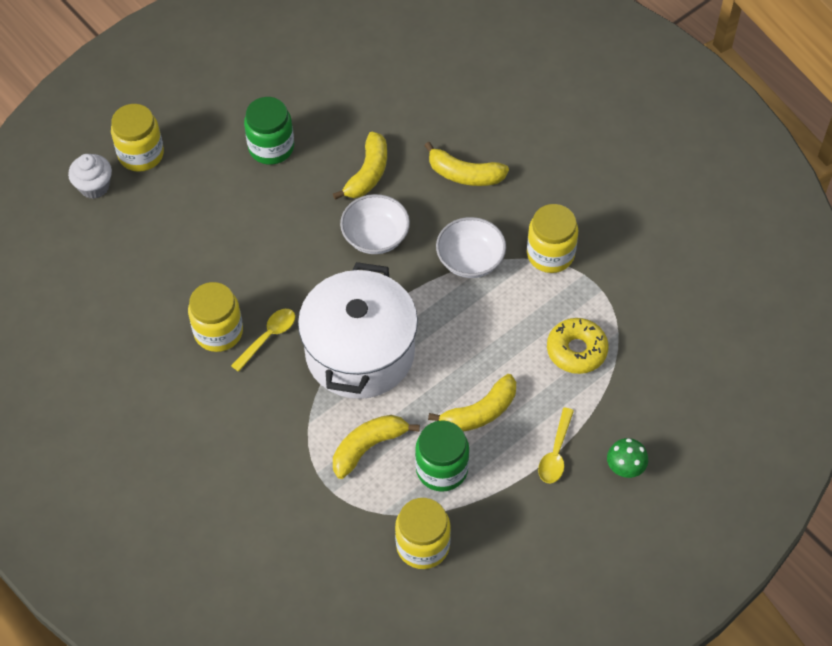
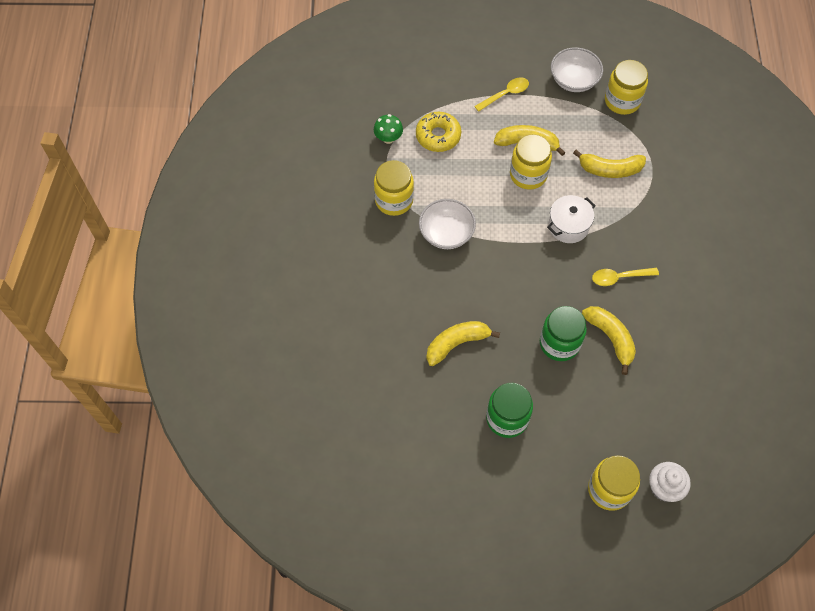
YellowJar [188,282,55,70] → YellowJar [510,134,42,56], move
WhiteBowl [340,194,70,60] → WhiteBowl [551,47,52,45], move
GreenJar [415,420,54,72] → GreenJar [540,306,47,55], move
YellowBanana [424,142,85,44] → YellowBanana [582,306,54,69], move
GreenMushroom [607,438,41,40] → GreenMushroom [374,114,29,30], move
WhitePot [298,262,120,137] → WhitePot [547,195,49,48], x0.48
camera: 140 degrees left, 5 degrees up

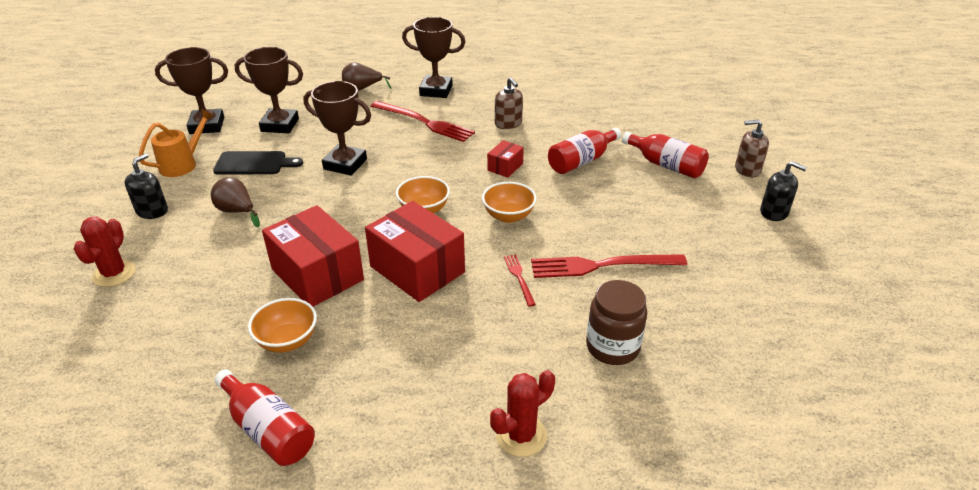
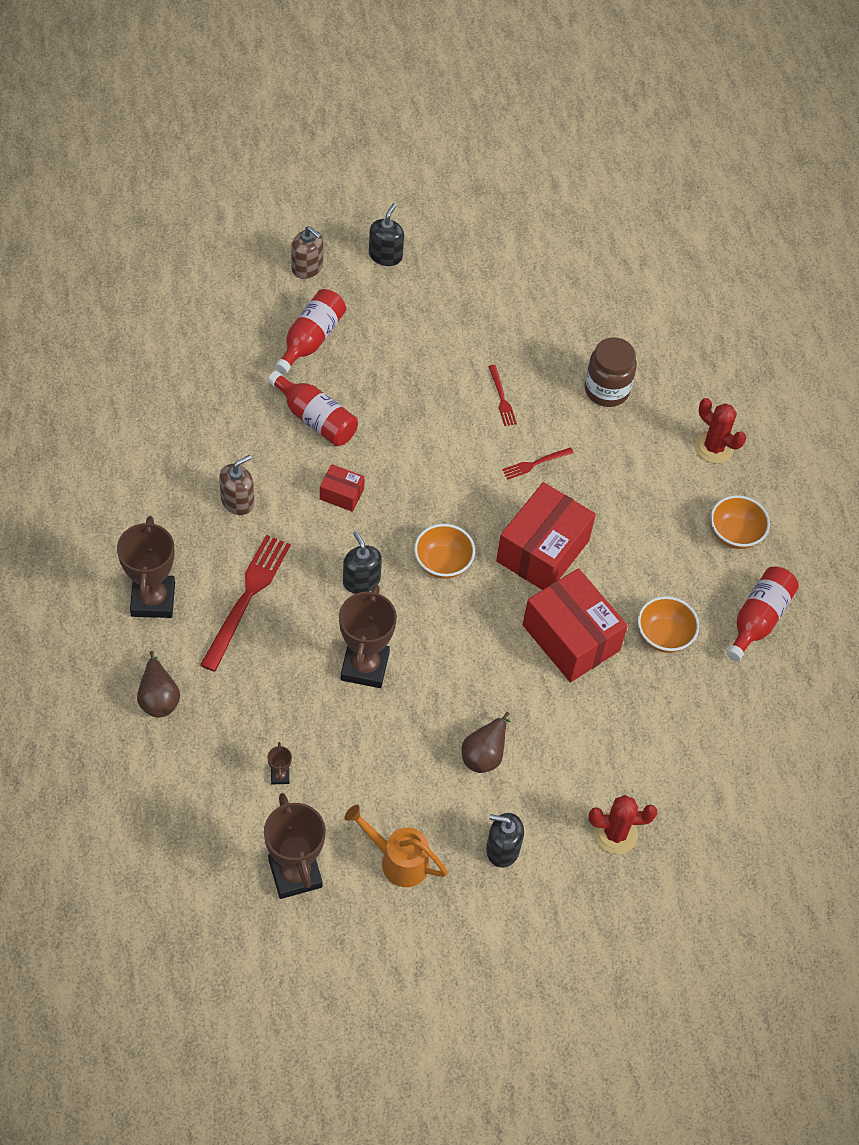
BlackCuttingBoard [213,151,90,24] → -
- → BlackSoapDispenser [343,531,39,63]
OrangeBowl [482,182,55,41] → OrangeBowl [710,495,60,54], move
RedBox [262,205,102,102] → RedBox [523,568,105,114], 75 degrees counterclockwise
BrownSoapDispenser [735,120,34,57] → BrownSoapDispenser [291,226,33,53], 45 degrees counterclockwise
BrownTrophy [235,47,68,86] → BrownTrophy [267,742,25,42], x0.42
RedFork [531,254,156,24] → RedFork [488,365,29,61], x0.49
camera: 105 degrees left, 20 degrees up

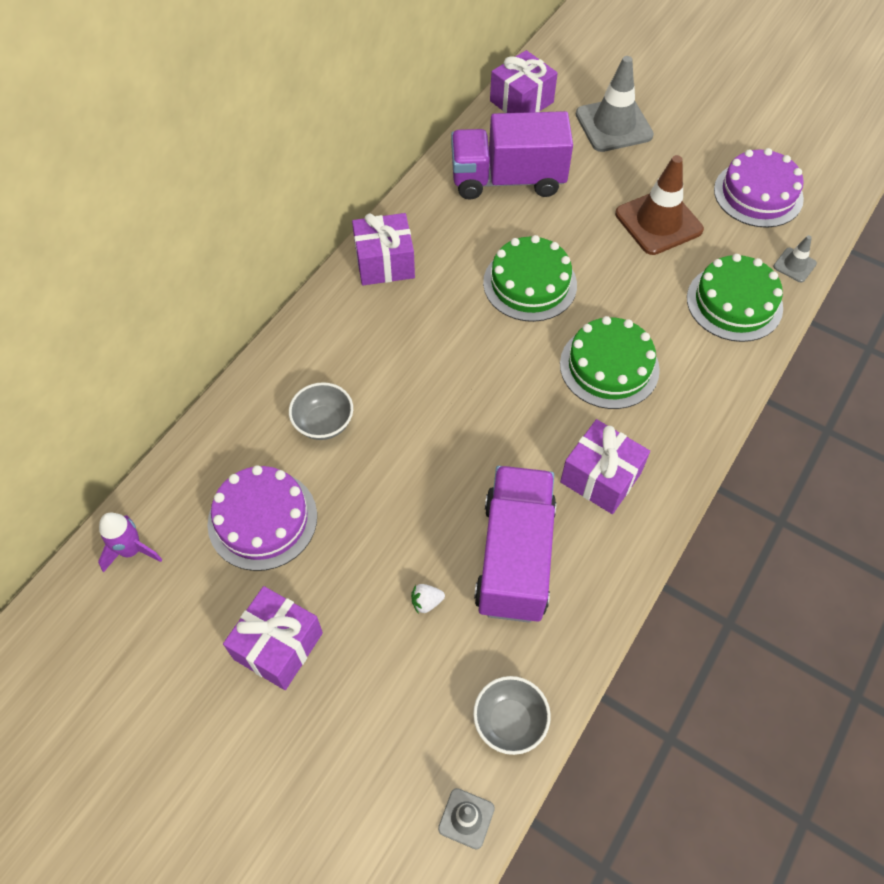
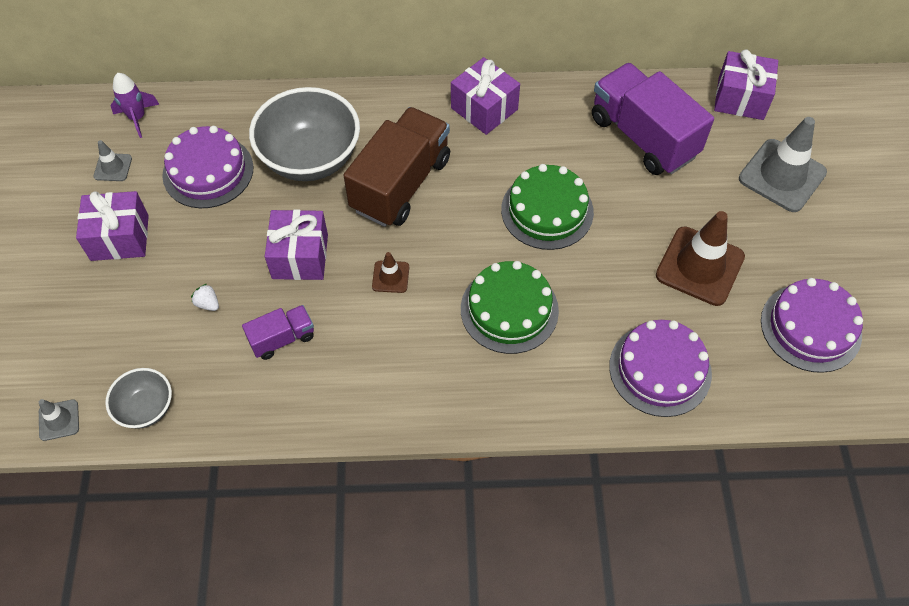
- → BrownTruck [343,107,107,120]
- → BrownTrafficCone [372,252,37,41]
PurpleGift [560,419,90,95] → PurpleGift [265,209,63,71], move
GreyTrafficCone [773,235,44,47] → GreyTrafficCone [94,140,38,41], move
GreenCake [687,254,96,88] → PurpleCake [609,320,103,97]
GreyBowl [289,382,64,58] → GreyBowl [249,87,111,94], x1.94
PurpleTruck [474,466,82,157] → PurpleTruck [242,305,72,55], x0.49
camera: 55 degrees right, 0 degrees up

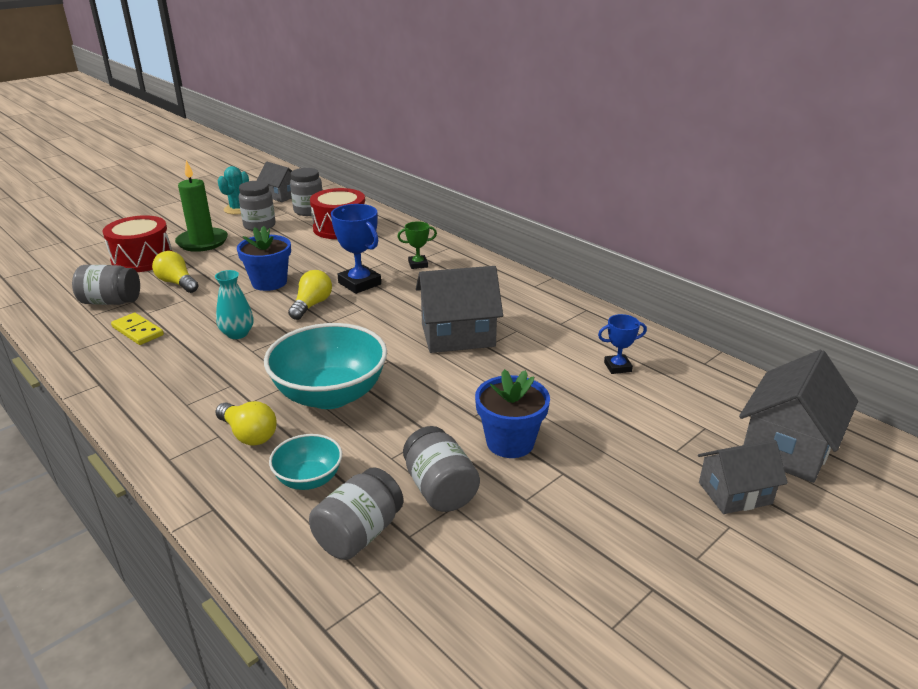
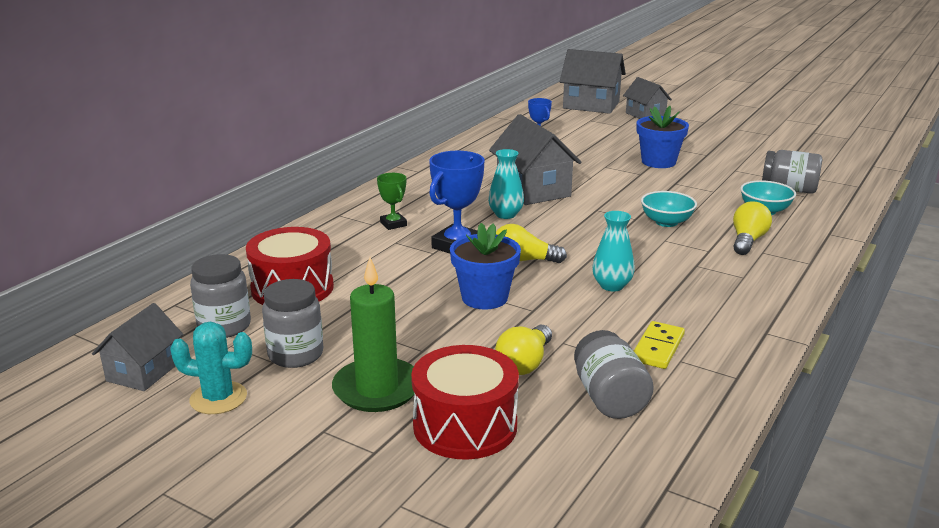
GreyJar [403,426,77,86] → -
- → TurquoiseVase [488,149,36,70]
TurquoiseBowl [264,323,123,86] → TurquoiseBowl [641,191,56,36], x0.52
camera: 105 degrees left, 5 degrees down

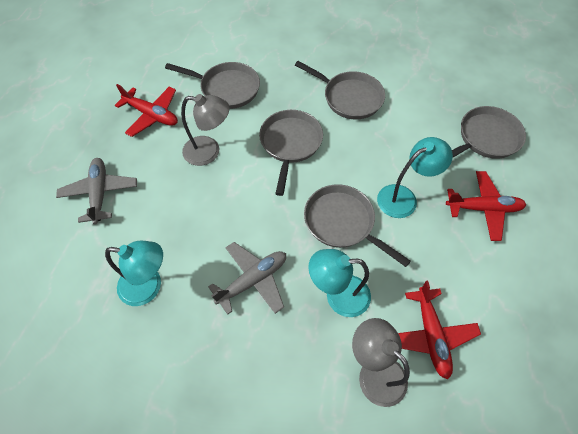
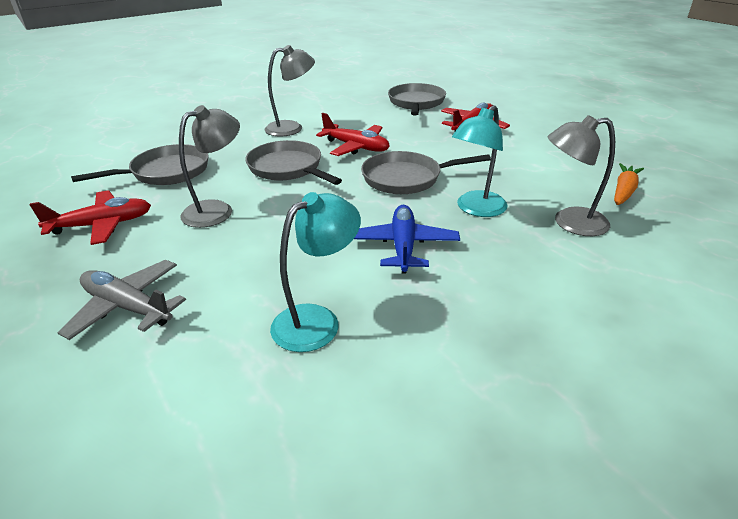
TurquoiseLamp [377,137,76,81] → -
- → OrangeCarrot [614,163,30,42]
RedPlane [398,280,83,100] → RedPlane [316,113,74,43], move
GreyPan [295,61,90,58] → GreyLamp [265,45,50,91]
GreyPlane [208,242,78,73] → BluePlane [354,205,106,69]
camera: 50 degrees left, 25 degrees down

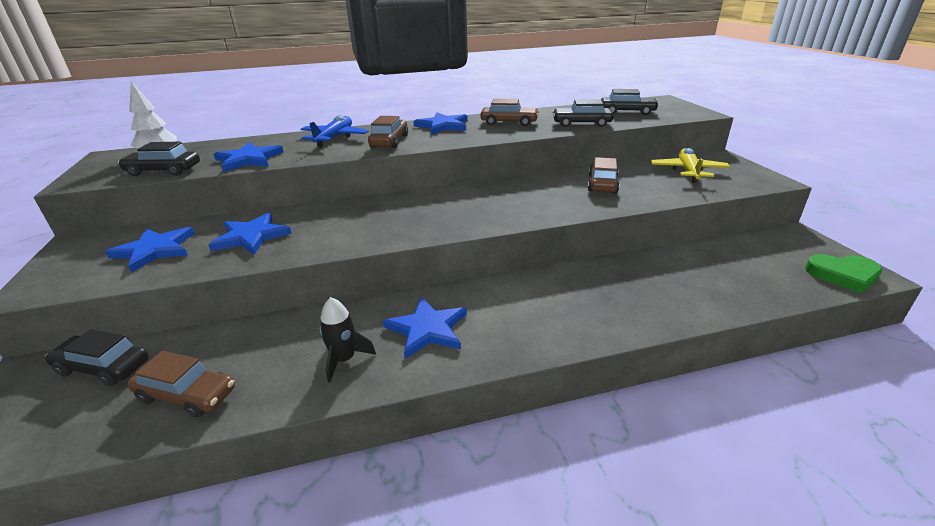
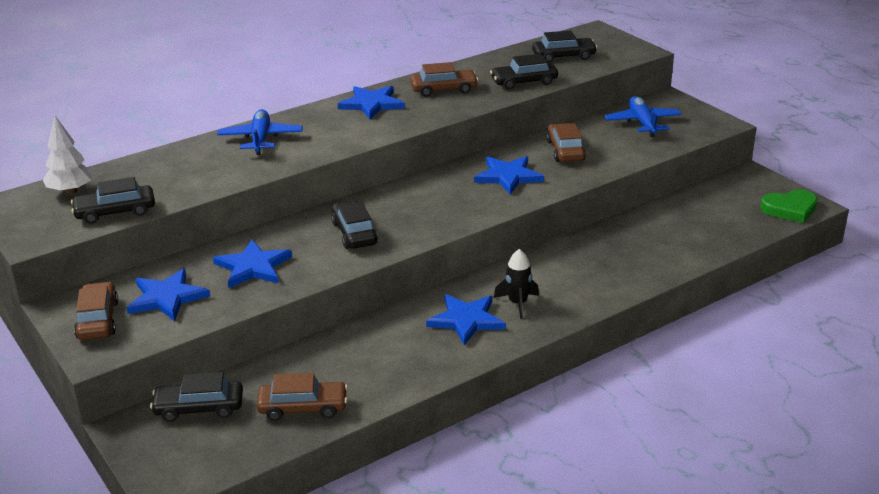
- → BlackCar [331,201,47,48]
BlueStar [213,142,71,30] → BlueStar [474,156,70,39], move
BlackRocket [319,297,57,86] → BlackRocket [494,249,45,70], move
BrownCar [368,116,40,32] → BrownCar [74,282,45,58], move
YellowPlane [651,148,79,35] → BluePlane [604,96,78,41]
camera: 20 degrees left, 0 degrees up

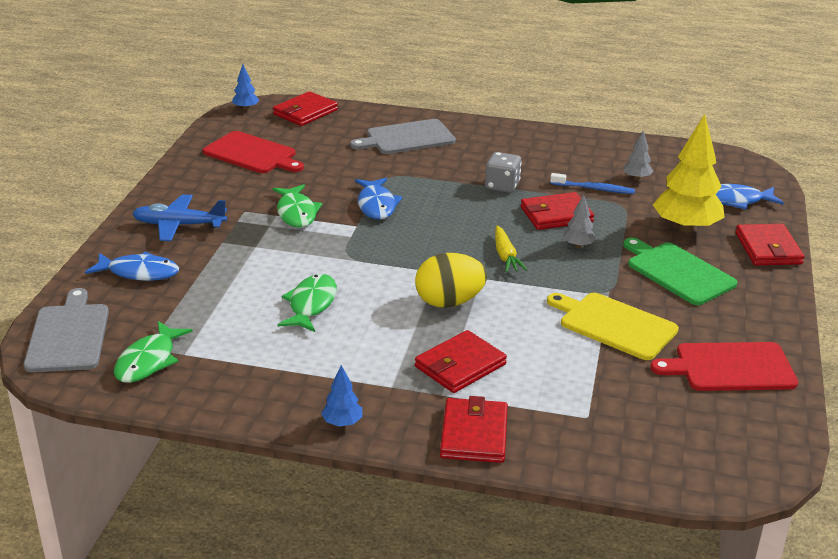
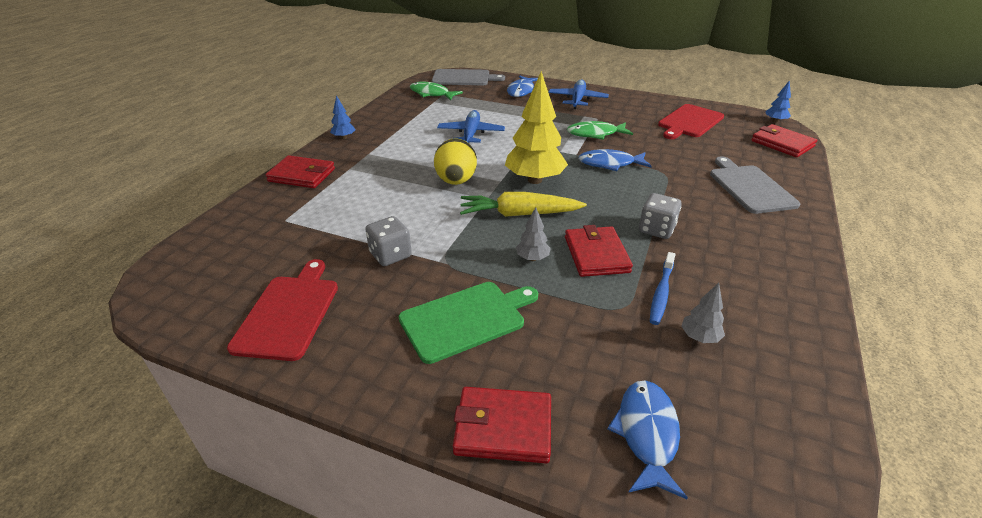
RedWallet [415,330,92,63] → -
YellowTree [653,114,72,119] → YellowTree [505,71,63,113], move
GreenFish [278,274,59,58] → BluePlane [437,110,68,33]
YellowCuttingBoard [547,293,132,67] → GreyDice [365,216,47,50]
YellowCarrot [495,226,32,47] → YellowCarrot [460,192,127,25], x1.57
camera: 100 degrees right, 5 degrees up

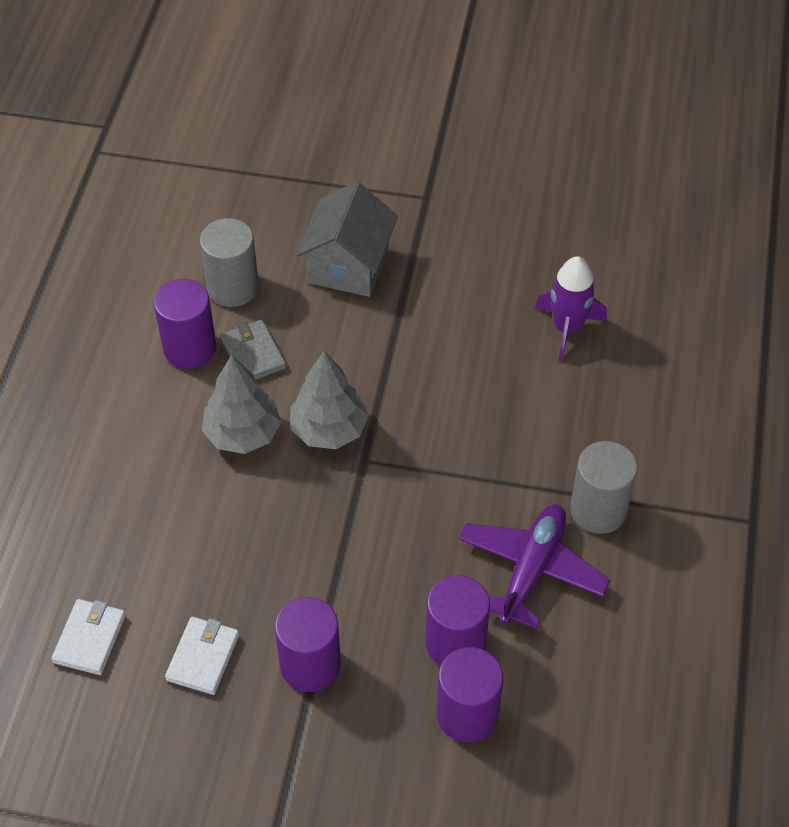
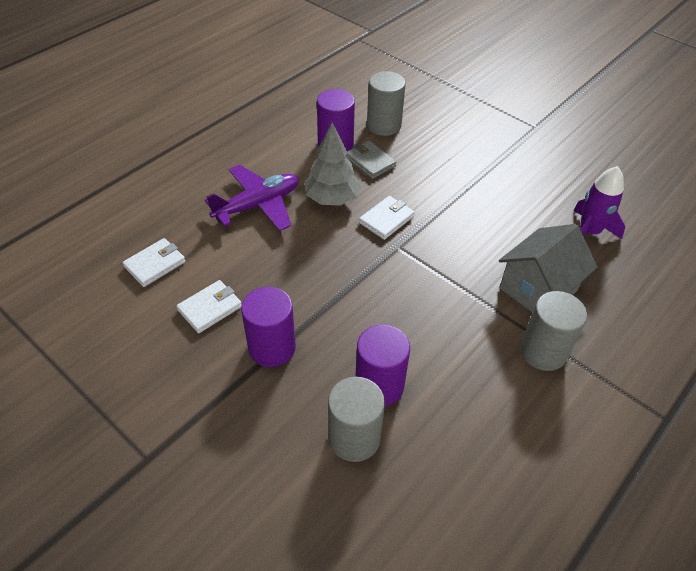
GreyHouse [296,181,102,116] → GreyHouse [499,224,99,88], move
PurplePlane [459,504,152,125] → PurplePlane [205,165,93,66], move
GreyTree [290,351,79,98] → WhiteWallet [359,196,56,44]
PurpleCylinder [437,647,66,96] → GreyCylinder [328,377,57,85]
GreyWallet [221,319,65,61] → GreyWallet [346,141,50,38], 45 degrees counterclockwise
camera: 30 degrees right, 5 degrees down

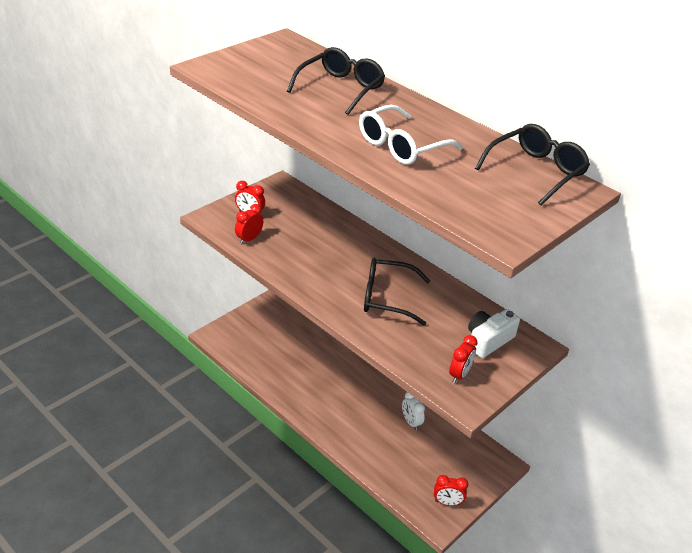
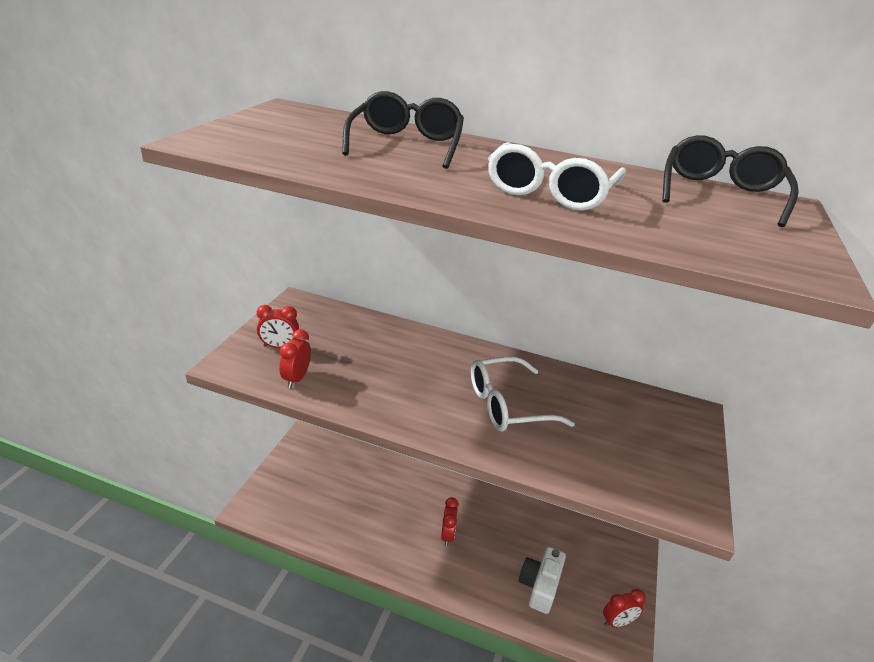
WhiteClock [402,392,23,38] → -
RedClock [449,335,29,48] → RedClock [441,497,18,49], move
WhiteCamera [468,309,52,49] → WhiteCamera [519,547,47,67], move
BlackGlasses [364,258,66,68] → WhiteGlasses [471,356,104,76]
camera: 25 degrees left, 5 degrees down

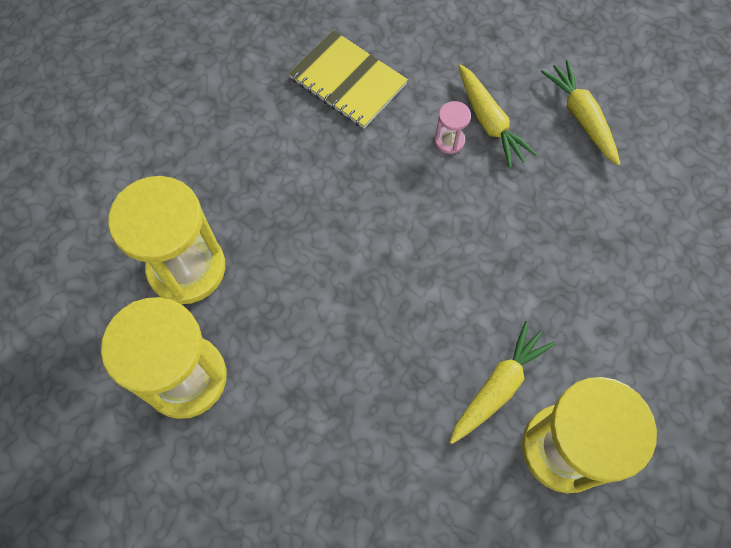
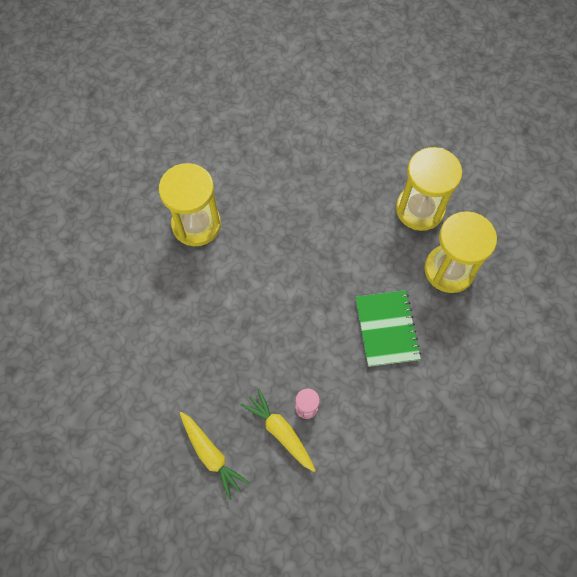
YellowNotebook [289,30,119,98] → -
YellowCarrot [450,321,106,123] → -
- → GreenNotebook [356,290,65,77]
camera: 165 degrees right, 0 degrees up

